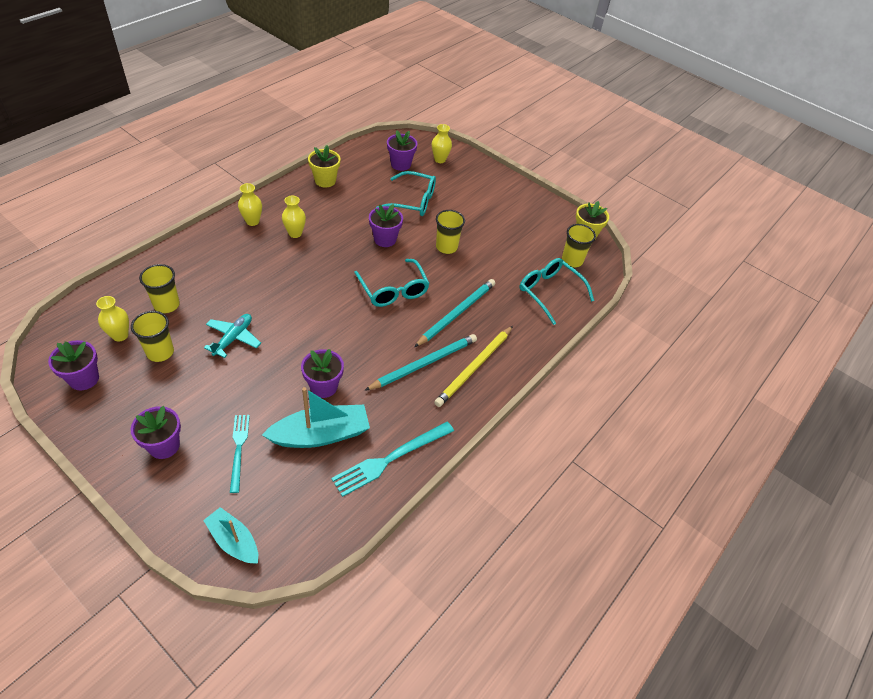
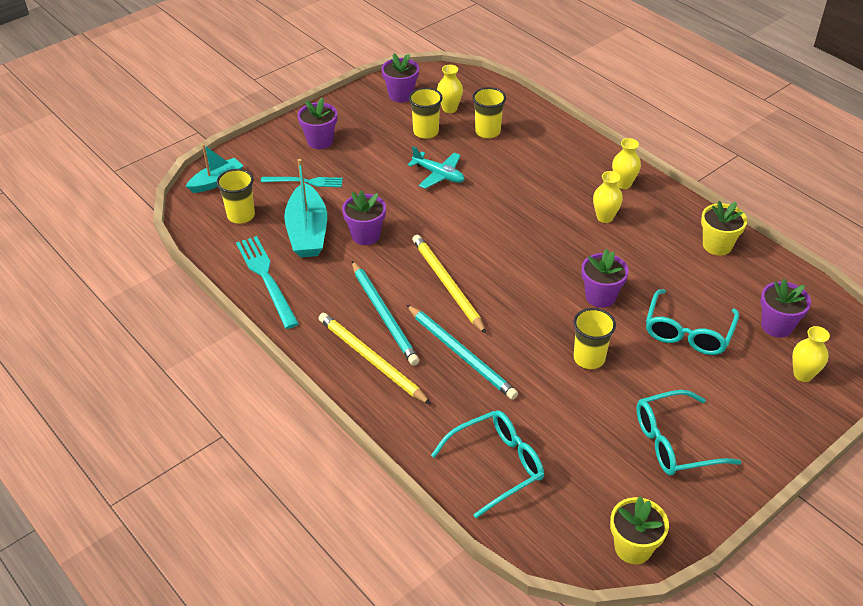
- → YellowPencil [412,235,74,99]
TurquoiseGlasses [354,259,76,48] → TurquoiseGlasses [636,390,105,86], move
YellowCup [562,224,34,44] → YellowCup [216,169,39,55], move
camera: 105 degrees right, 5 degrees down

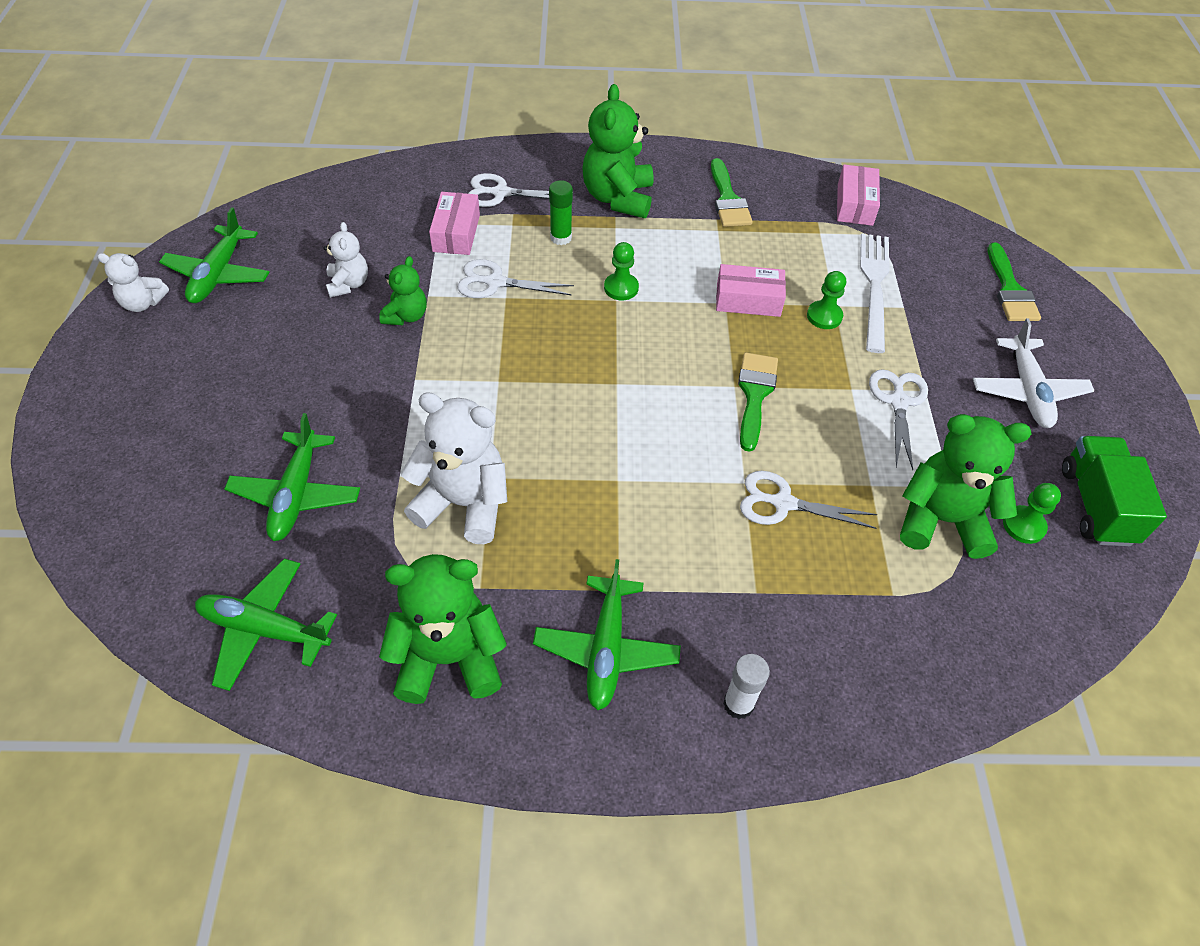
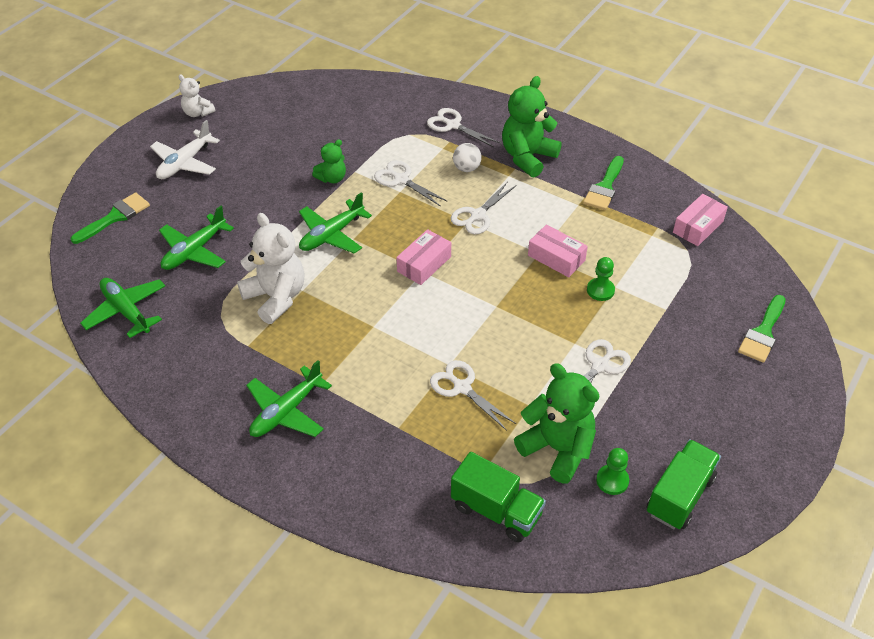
WhiteTeddyBear [323,222,45,76] → -
GreenTeddyBear [379,554,128,150] → -
WhiteGlueStick [723,654,47,65] → -
WhiteFork [860,233,30,120] → -
- → GreenTruck [451,452,95,90]
GreenPlane [159,207,111,96] → GreenPlane [299,192,73,62], move
PinkBox [429,192,51,63] → PinkBox [396,229,55,56], move
GreenBrush [738,352,40,100] → GreenBrush [71,193,79,51], move
WhitePlane [973,318,122,110] → WhitePlane [150,120,70,59], move
GreenGlueStick [549,180,24,65] → WhiteBall [453,143,29,29]
GreenPawn [604,242,35,59] → WhiteScissors [451,182,66,52]
camera: 35 degrees right, 5 degrees down

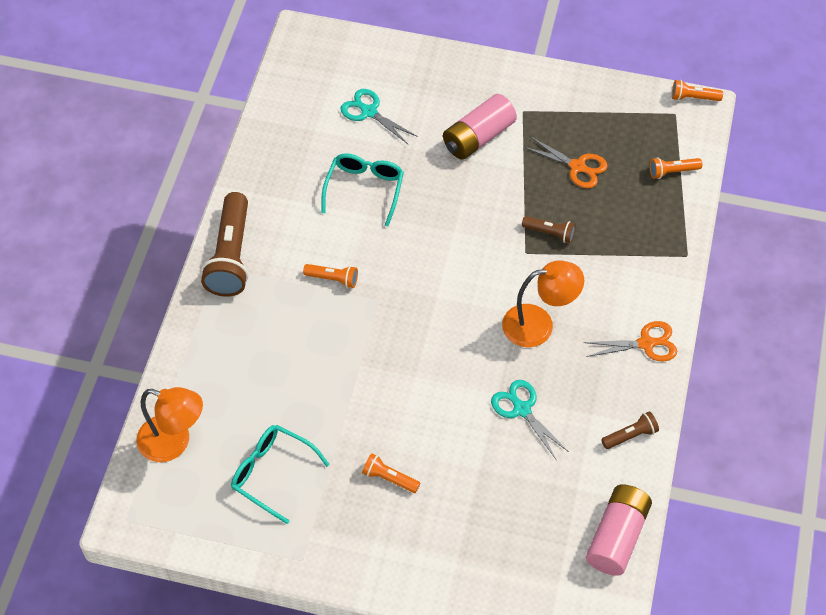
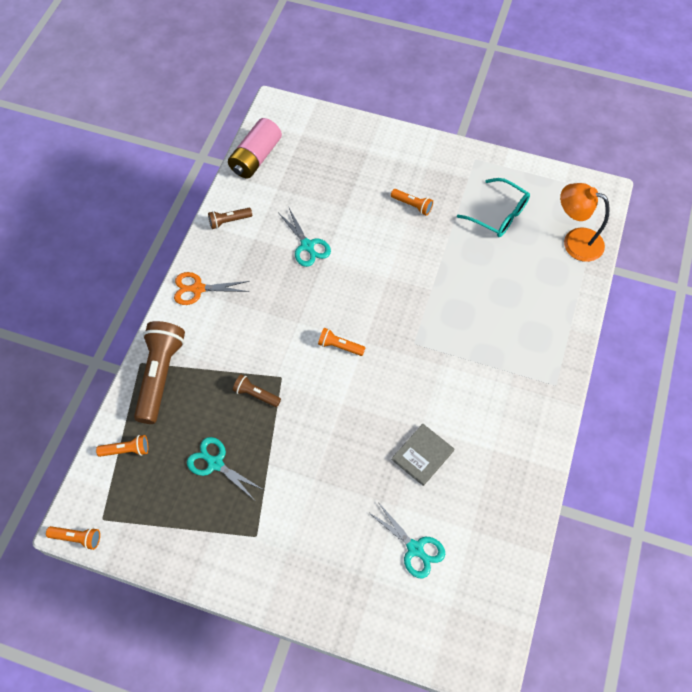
PinkBattery [443,94,74,66] → -
OrangeLamp [502,260,82,87] → -
BrownFlashlight [201,192,47,105] → BrownFlashlight [134,321,51,103], move
OrangeFlashlight [303,264,55,24] → OrangeFlashlight [318,328,48,28], move
TurquoiseGlasses [321,153,83,73] → GreyBook [392,424,62,62]
OrangeScissors [523,137,84,51] → TurquoiseScissors [187,437,77,63]
camera: 175 degrees left, 5 degrees up

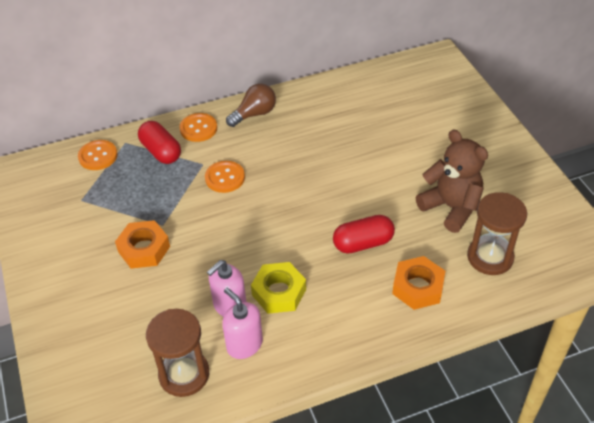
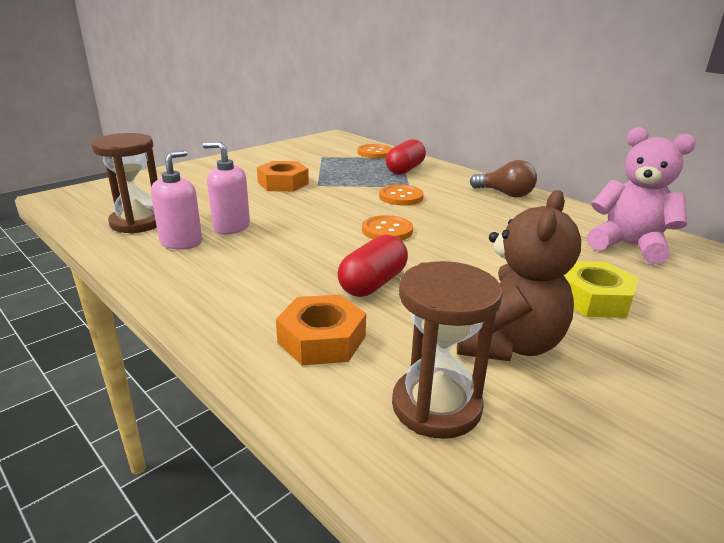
- → PinkTeddyBear [587,127,109,137]
OrangeButton [179,113,38,29] → OrangeButton [362,215,51,26], move
YellowNut [251,262,55,52] → YellowNut [564,261,75,57], move
RedCapsule [333,215,62,39] → RedCapsule [337,234,71,63], 75 degrees clockwise
camera: 65 degrees right, 20 degrees down

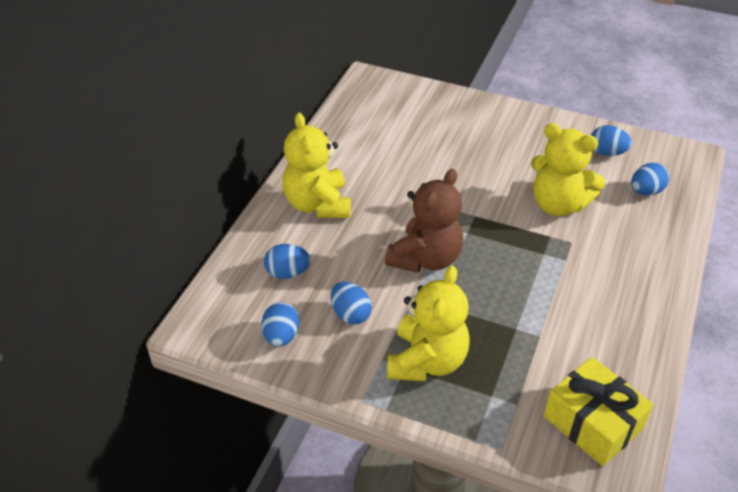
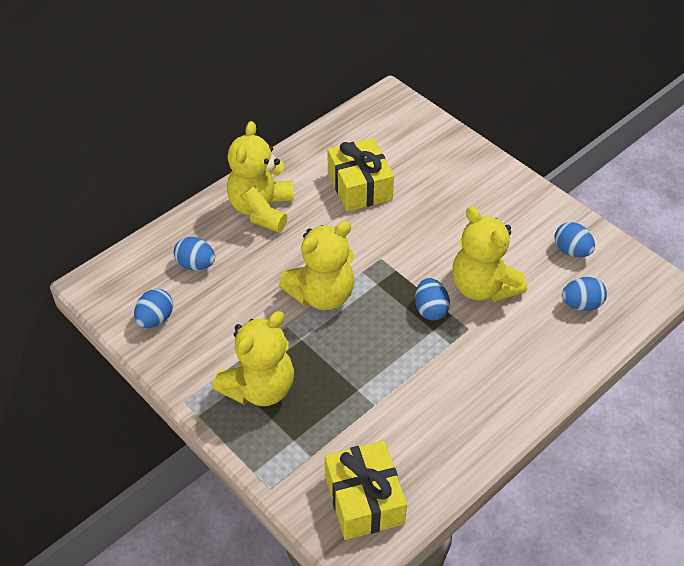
- → YellowGift [327,138,67,73]
BlueEgg [331,282,41,42] → BlueEgg [415,278,35,43], move
BrownTeddyBear [385,169,78,104] → YellowTeddyBear [279,221,75,89]
camera: 25 degrees right, 5 degrees up

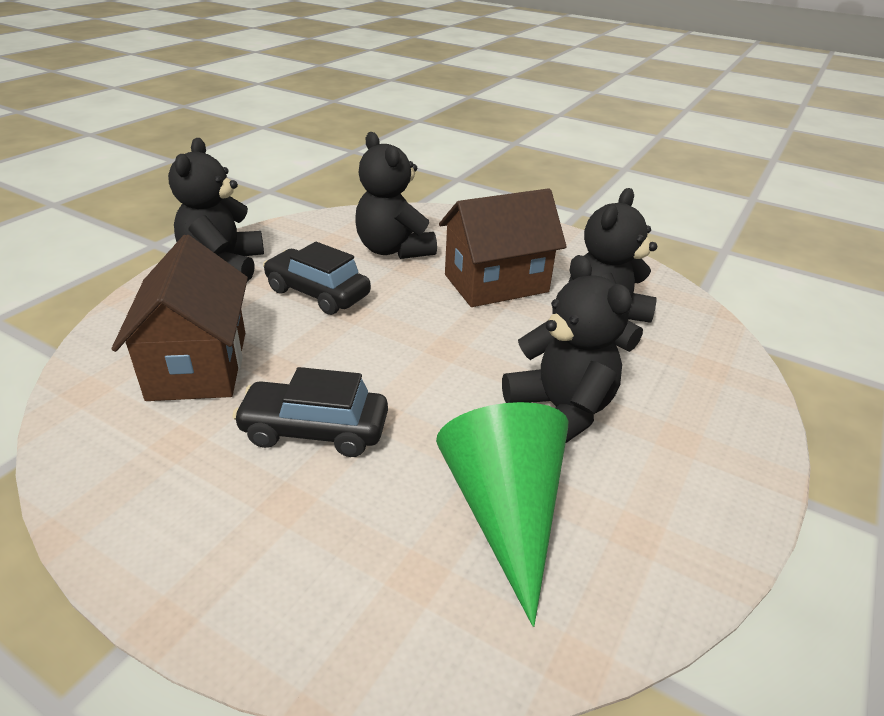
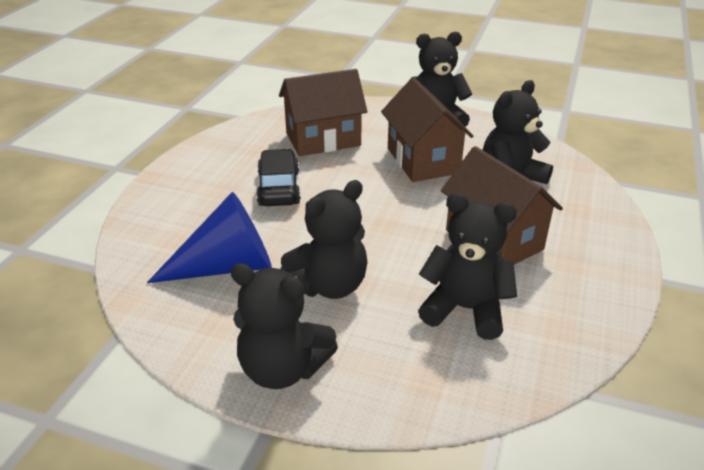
- → BlackTeddyBear [230,263,108,126]
BlackCar [263,242,108,73] → BrownHouse [381,78,92,104]
GreenCone [436,402,132,225] → BlueCone [147,192,125,91]
camera: 80 degrees right, 0 degrees up

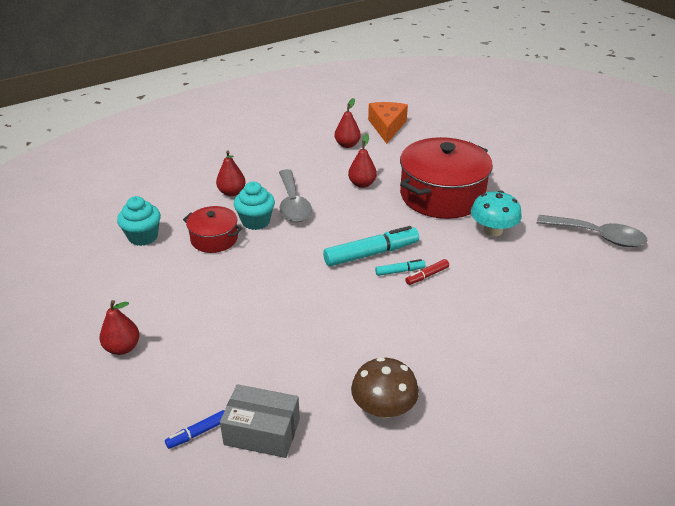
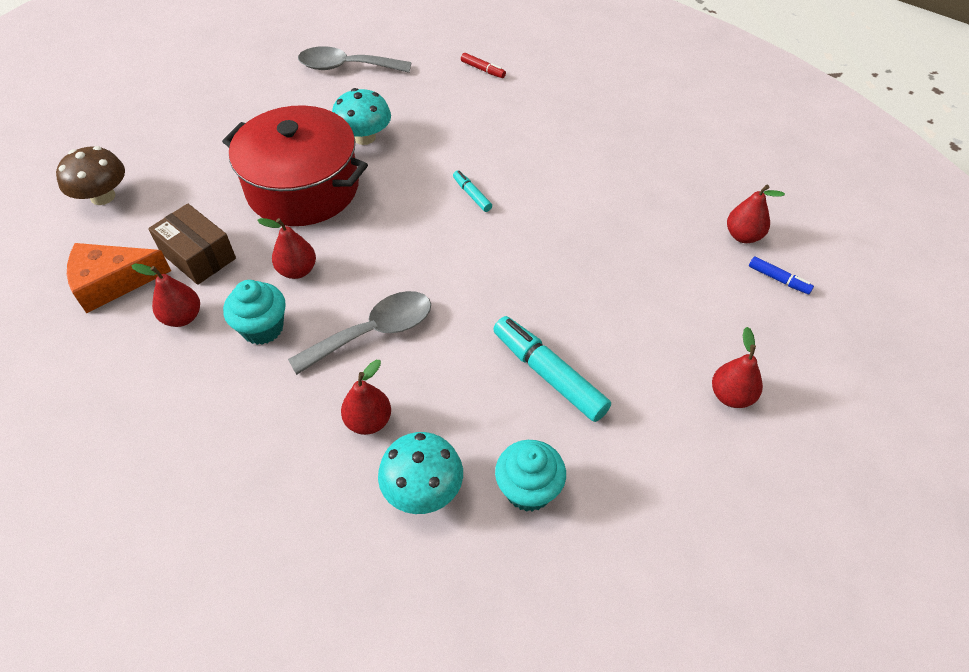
RedPot [183,206,59,47] → -
- → BrownBox [148,204,88,81]
- → TurquoiseMushroom [378,432,85,82]
TurquoiseCupcake [234,182,41,48] → TurquoiseCupcake [223,280,63,65], move
TurquoiseMarker [323,226,96,40] → TurquoiseMarker [493,316,118,106], move
BrownMushroom [351,357,68,61] → BrownMushroom [56,146,69,59], move
RedMarker [405,259,44,26] → RedMarker [461,53,45,25], move
GreyBox [220,384,80,74] → RedPear [727,185,58,58]
GreySpoon [537,215,111,32] → GreySpoon [298,46,113,27], 90 degrees counterclockwise
camera: 110 degrees left, 15 degrees up

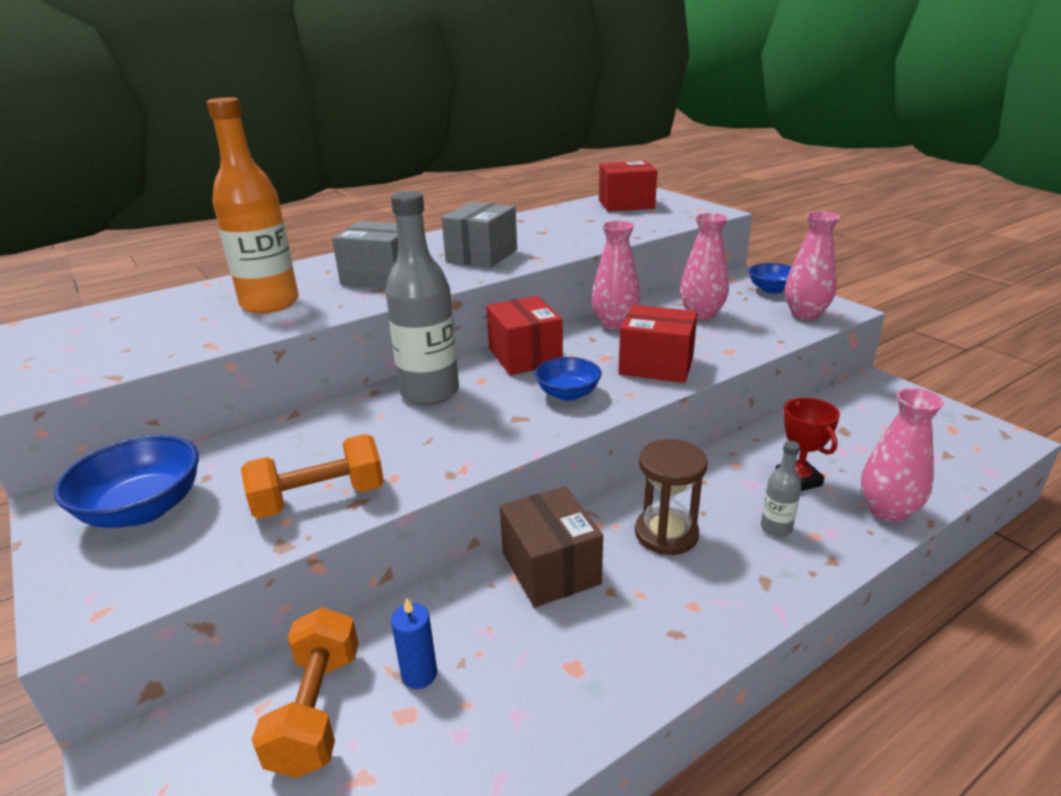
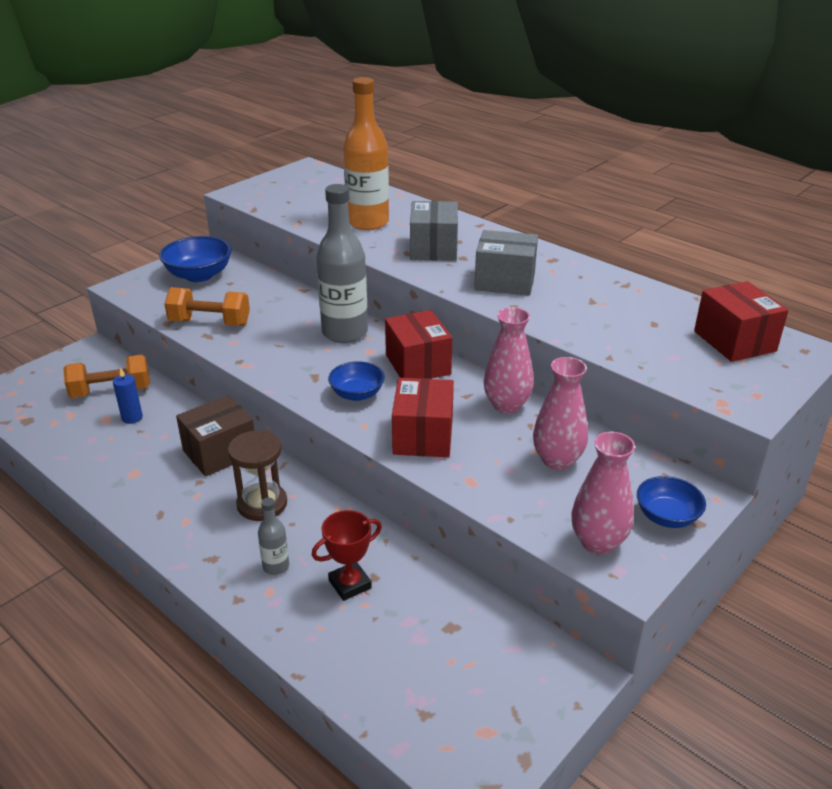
PinkVase [861,388,83,134] → -
OrangeDumbbell [241,434,143,85] → OrangeDumbbell [164,287,86,39], 45 degrees counterclockwise
RedBox [486,296,77,79] → RedBox [385,310,67,69], 75 degrees counterclockwise
camera: 75 degrees right, 5 degrees up

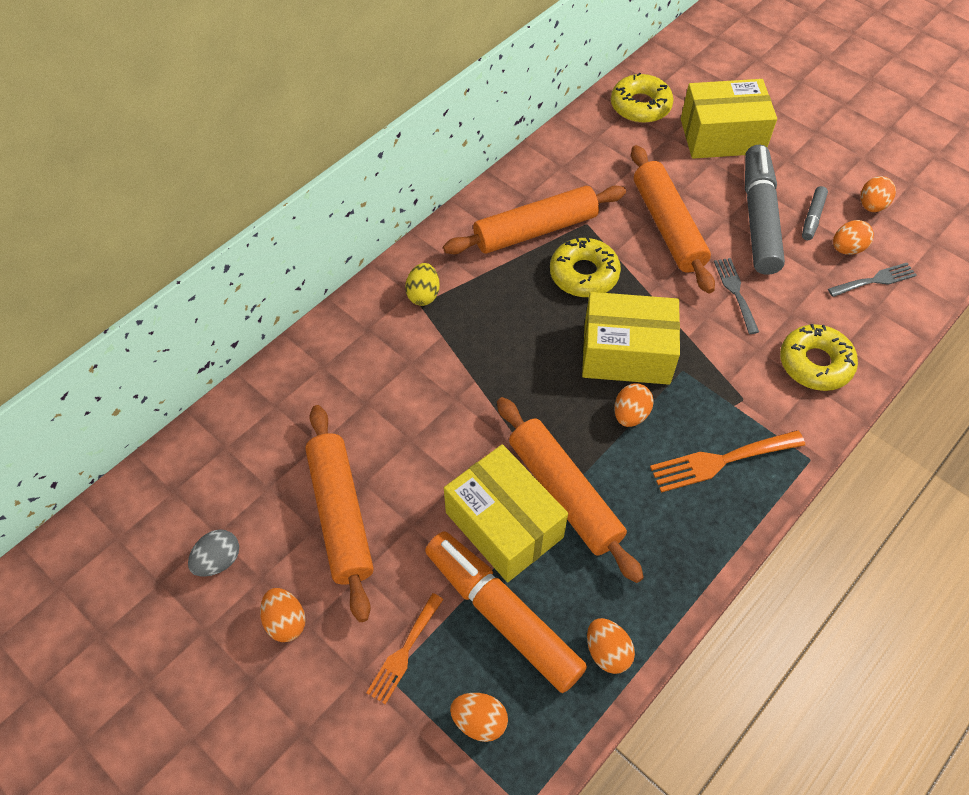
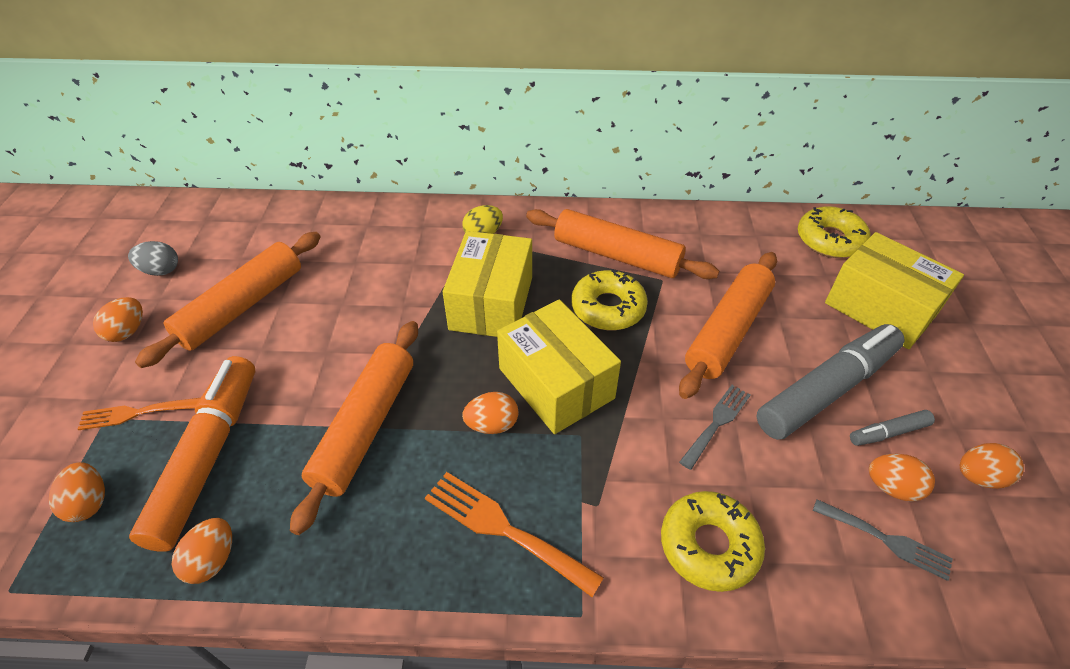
YellowBox [444,444,124,138] → YellowBox [443,231,89,106], move
camera: 50 degrees right, 10 degrees down

